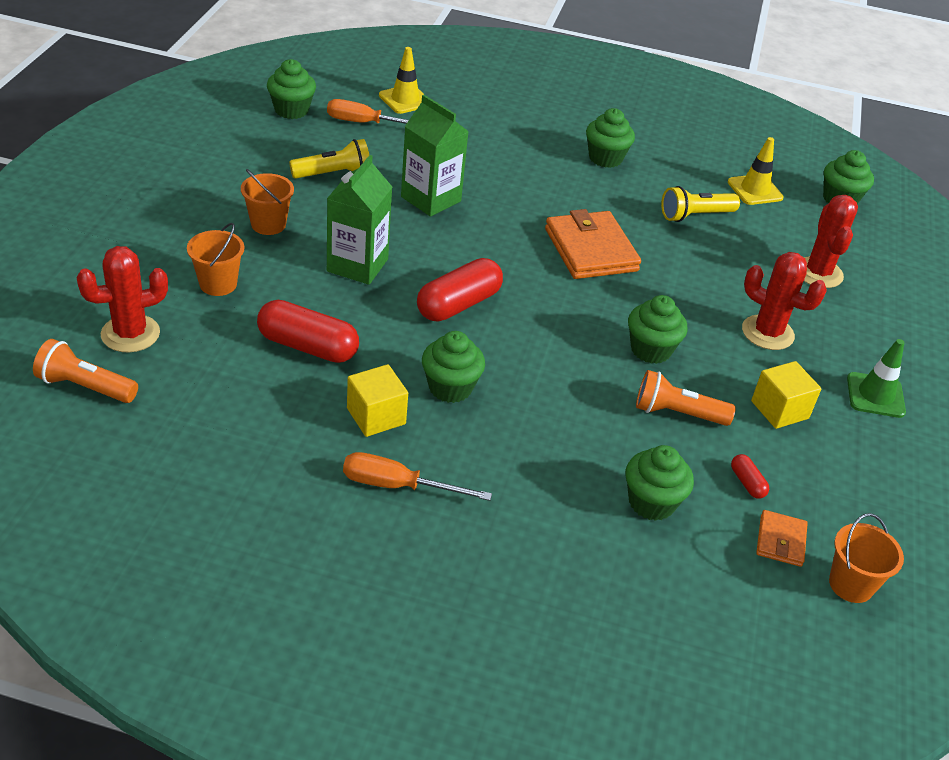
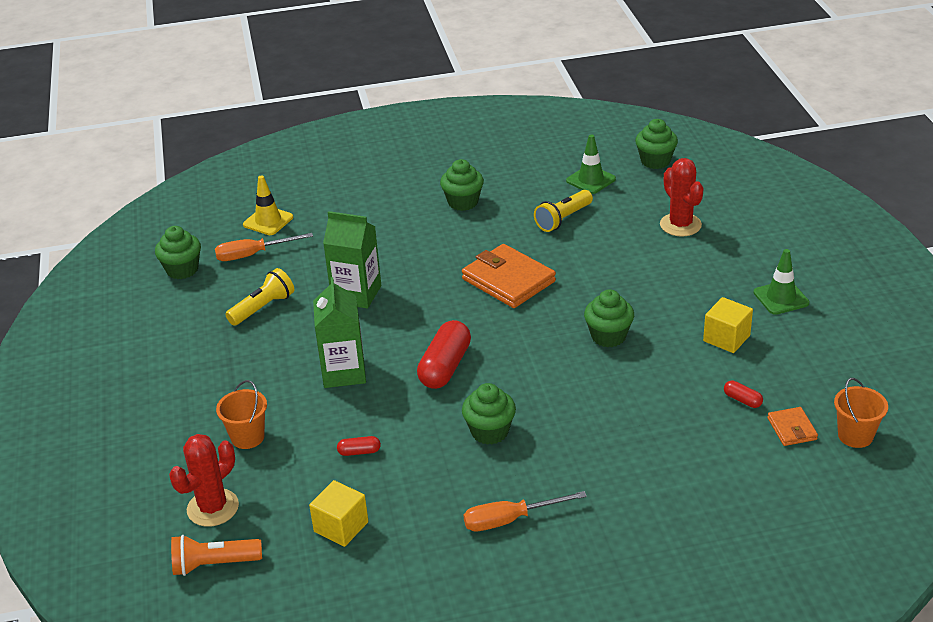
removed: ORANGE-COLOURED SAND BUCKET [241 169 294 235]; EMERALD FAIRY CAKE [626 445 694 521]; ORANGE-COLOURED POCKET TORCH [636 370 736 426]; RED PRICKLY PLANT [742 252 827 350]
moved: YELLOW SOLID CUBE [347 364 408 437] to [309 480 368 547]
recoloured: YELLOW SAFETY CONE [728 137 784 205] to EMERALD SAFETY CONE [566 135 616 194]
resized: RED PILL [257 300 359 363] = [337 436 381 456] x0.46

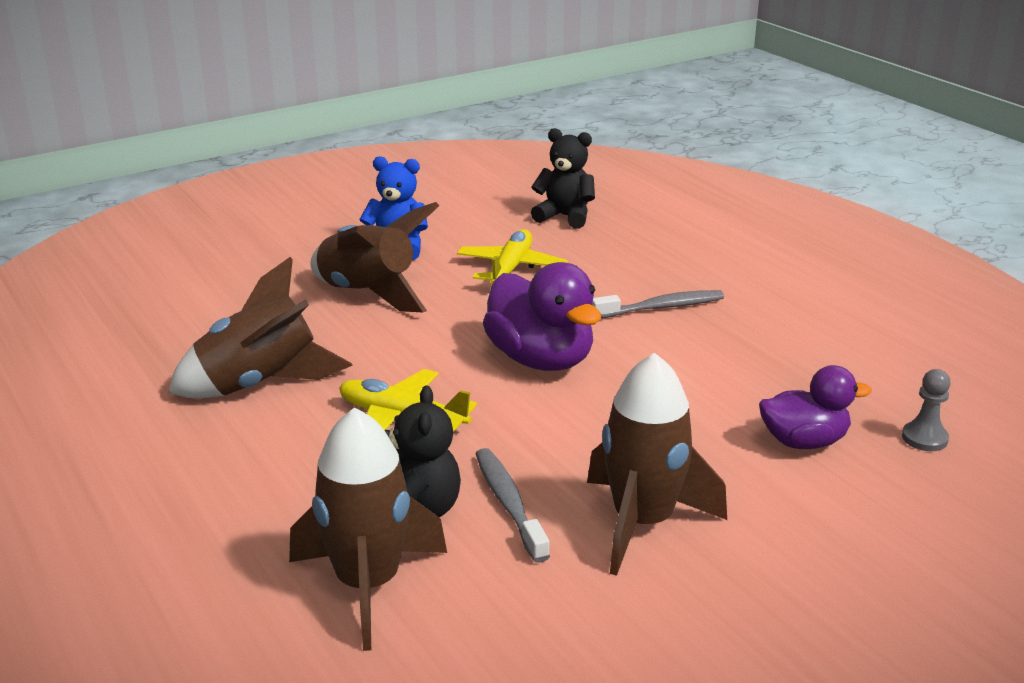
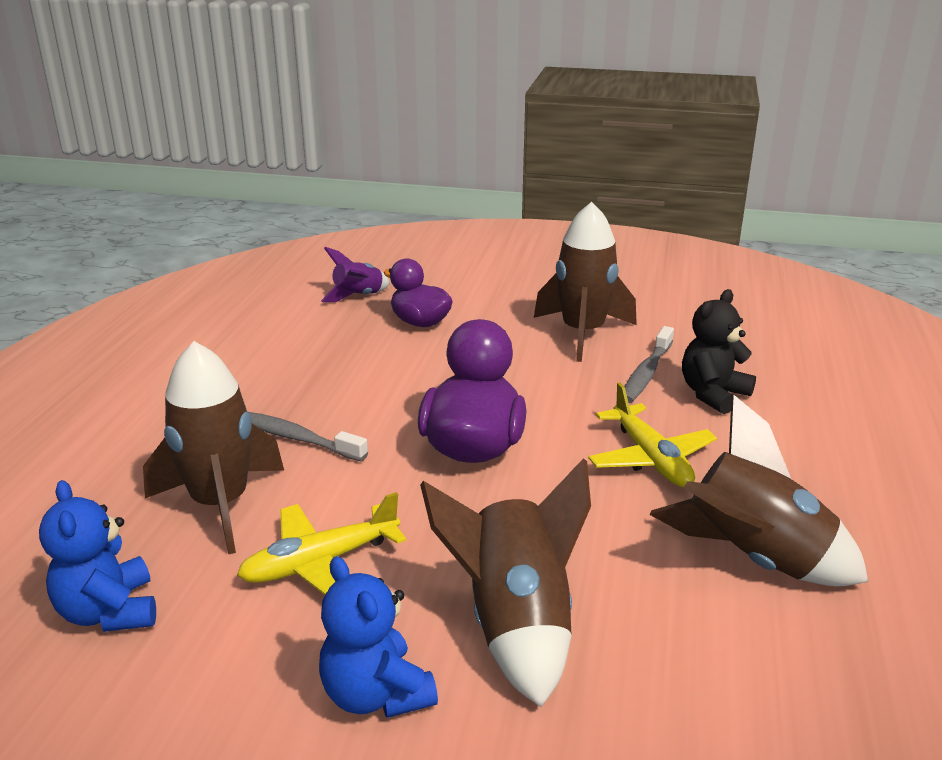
moved: BROWN SPACESHIP [289 407 447 651] to [143 341 284 555]
replaced: GRAY GAME PAWN [902 369 951 451] to ROYAL PURPLE SPACESHIP [321 247 390 302]
recoloured: JET-BLACK TEDDY BEAR [531 128 595 229] to COBALT TEDDY BEAR [39 480 156 632]

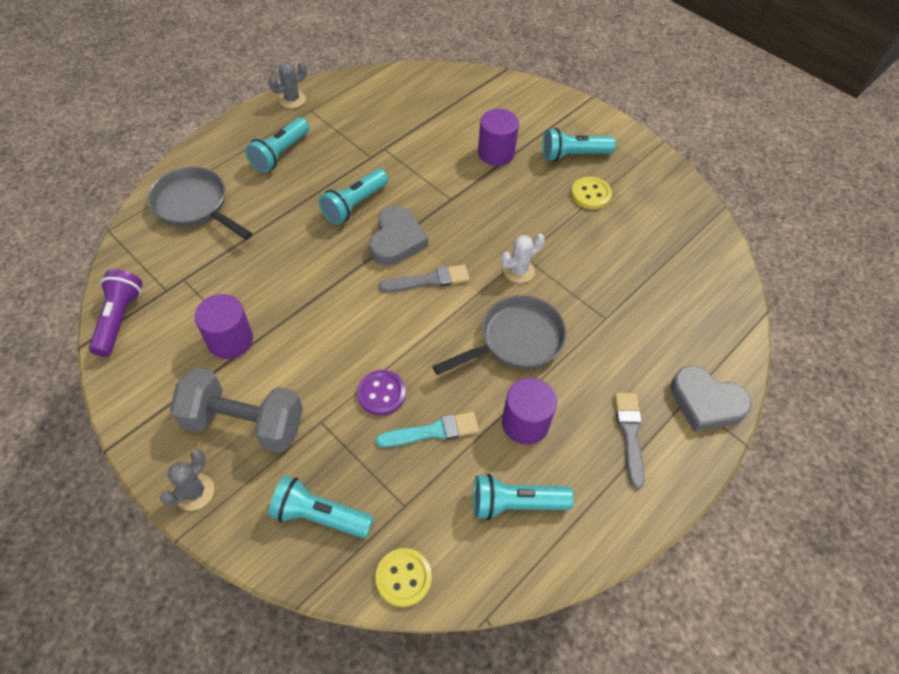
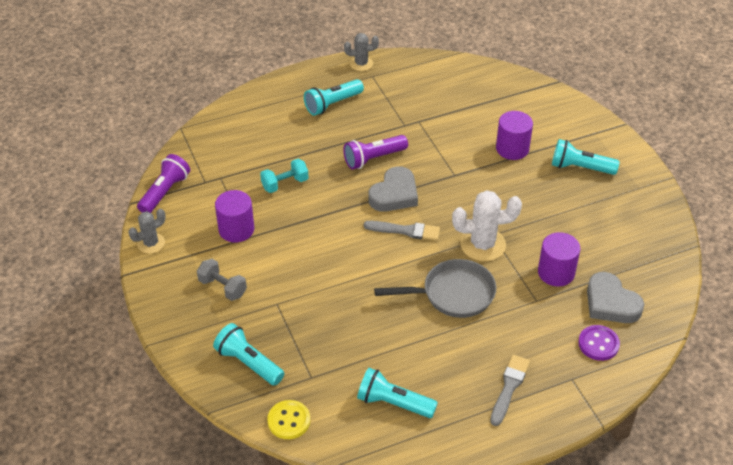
removed: GRAY FRYING PAN [148 167 252 240]; AQUA BRUSH [376 412 479 447]; YELLOW SEWING BUTTON [571 177 612 209]
added: AQUA FREE WEIGHT [260 159 309 193]
moved: GRAY PRICKLY PLANT [160 449 214 511] to [128 209 166 254]; ROYAL PURPLE SEWING BUTTON [357 370 406 416] to [578 325 620 361]; ROYAL PURPLE CYLINDER [502 378 557 445] to [538 232 580 287]; GRAY HEART [670 366 752 432] to [587 272 644 323]
recoloured: AQUA POCKET TORCH [319 169 388 225] to ROYAL PURPLE POCKET TORCH [343 135 408 170]
resized: GRAY FREE WEIGHT [170 367 303 453] = [197 259 247 301] x0.55; PURE WHITE PRICKLY PLANT [501 234 545 283] = [452 190 522 261] x1.65

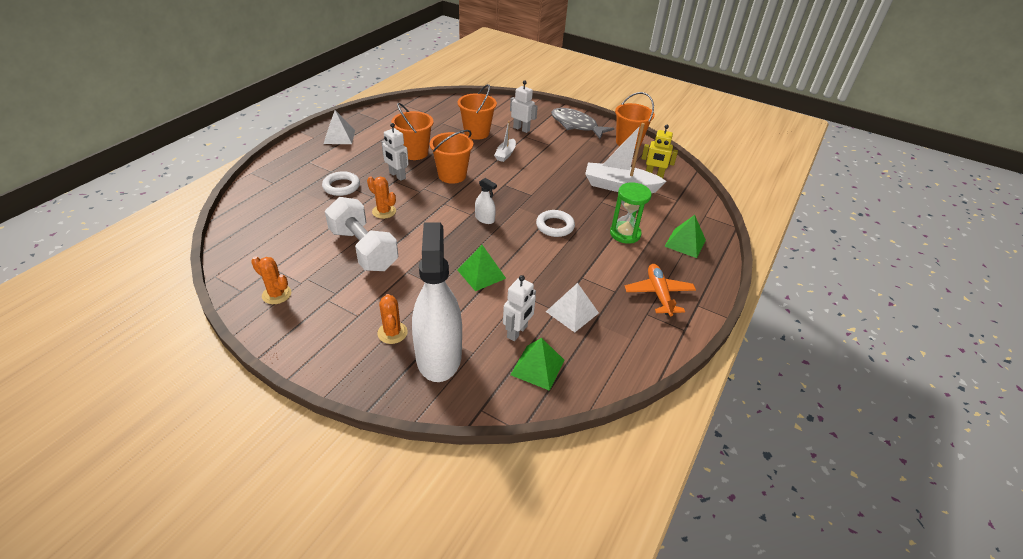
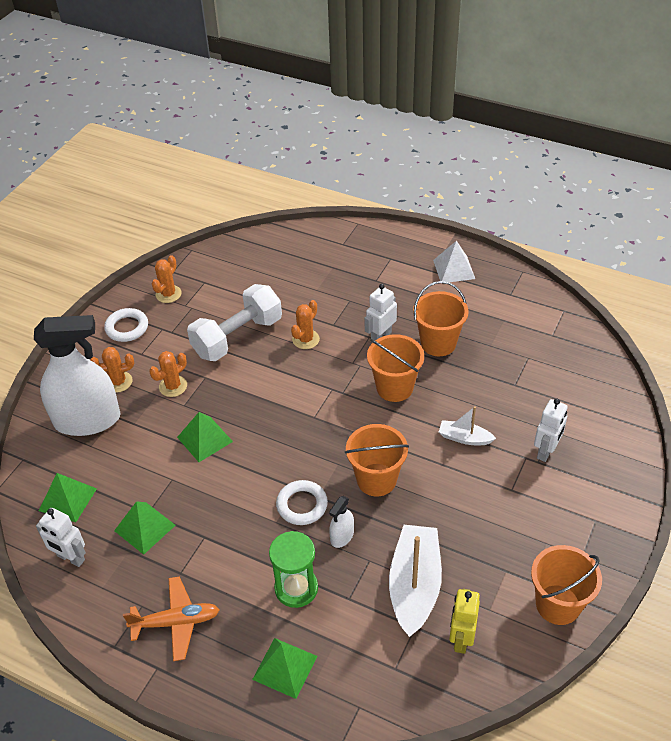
removed: GRAY FISH FIGURE [551 108 614 139]
added: ORANGE-COLOURED PRICKLY PLANT [149 351 187 397]
moved: PURE WHITE HOOP [322 171 360 196] to [104 308 148 342]; ORANGE-COLOURED SAND BUCKET [458 84 497 140] to [345 424 409 496]; PURE WHITE SPRAYER [475 178 497 224] to [329 496 354 548]; PURE WHITE TOY ROBOT [503 275 536 341] to [36 508 86 567]
recoloured: PURE WHITE PYRAMID [546 283 599 332] to EMERALD PYRAMID [114 501 176 555]

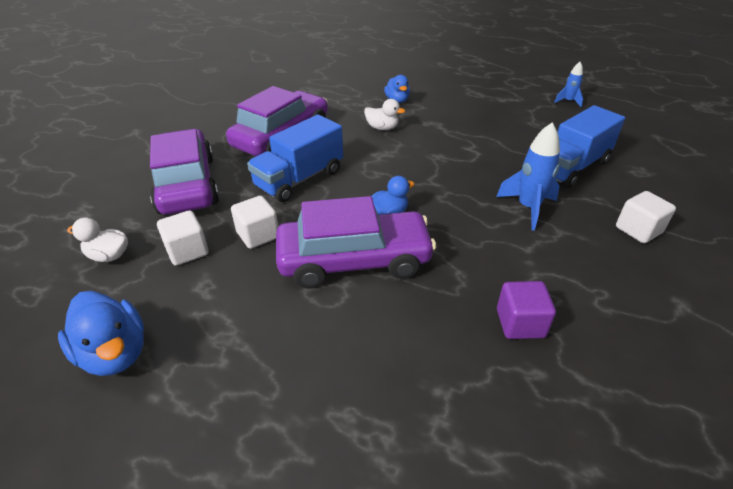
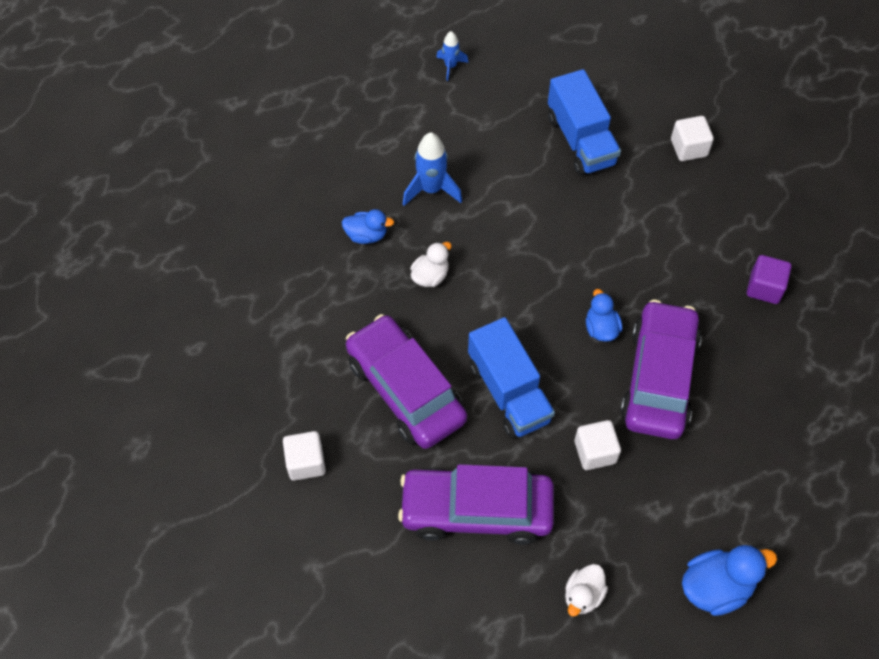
moved: PURE WHITE SOLID CUBE [157 211 209 266] to [283 431 326 481]; COBALT SPACESHIP [496 122 560 231] to [403 132 462 206]

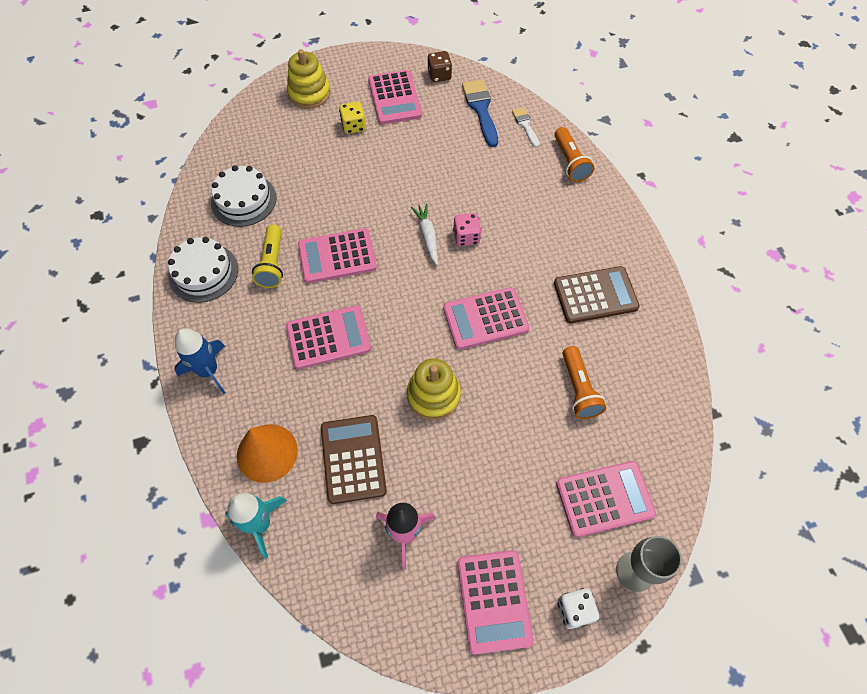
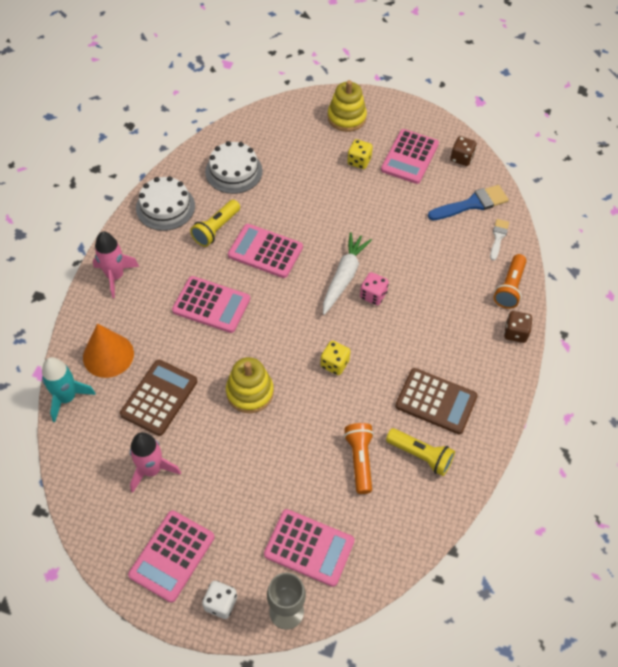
added: YELLOW POCKET TORCH [386 428 455 476]; BROWN DIE [504 311 533 343]
replaced: ROSY ADDING MACHINE [443 287 529 350] to YELLOW DIE [320 341 350 375]
recoloured: COBALT SPACESHIP [174 328 226 394] to ROSY SPACESHIP [93 231 139 298]
turned: COBALT BRUSH [462 79 498 147] = [428 185 509 221] 45 degrees clockwise; ORANGE-COLOURED POCKET TORCH [563 346 606 419] = [344 423 374 494] 150 degrees clockwise
resized: PURE WHITE CARROT [411 204 438 265] = [323 232 372 315] x1.50

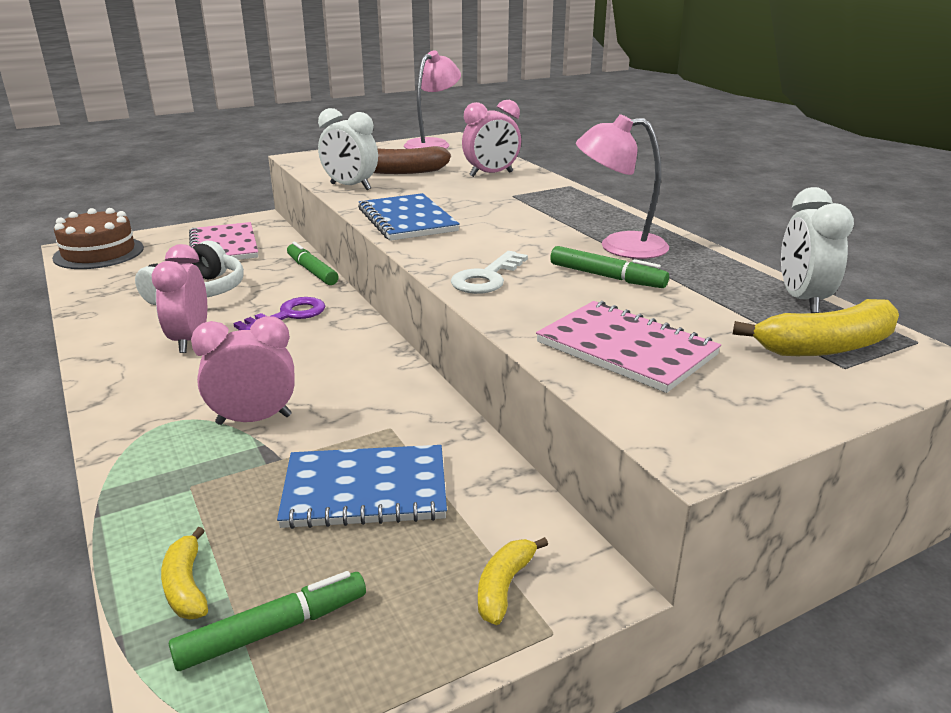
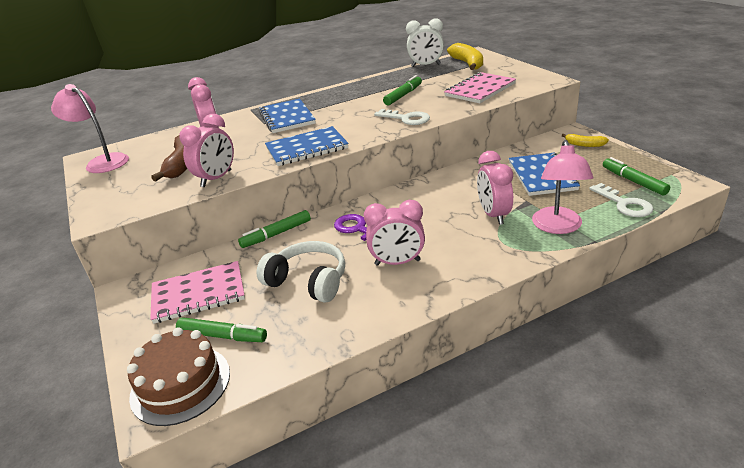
added: EMERALD MARKER PEN [176 317 267 342]; COBALT NOTEPAD [259 99 316 133]
moved: ROSY READING LAMP [576 114 669 259] to [532 140 594 234]
replaced: YELLOW BANANA [161 527 208 619] to PURE WHITE DOOR KEY [589 183 653 217]
recoloured: PURE WHITE CLOCK [318 108 378 190] to ROSY CLOCK [179 114 234 187]

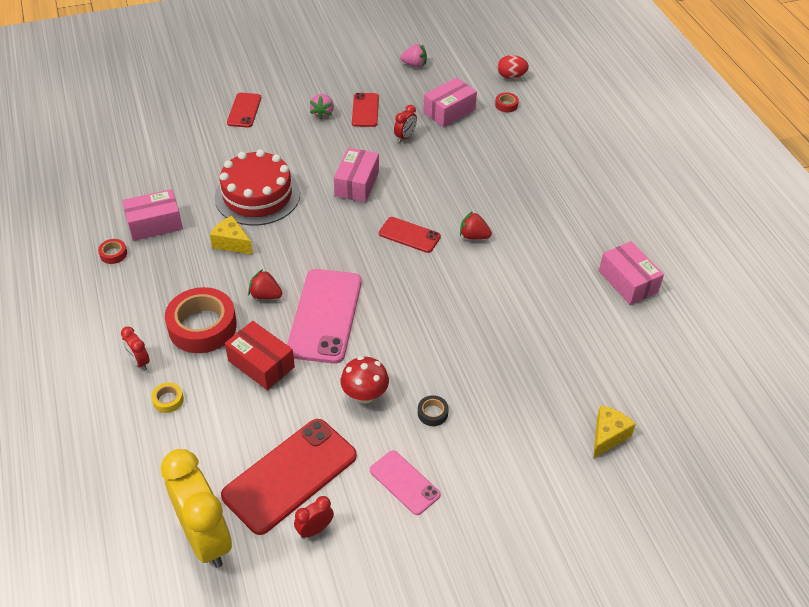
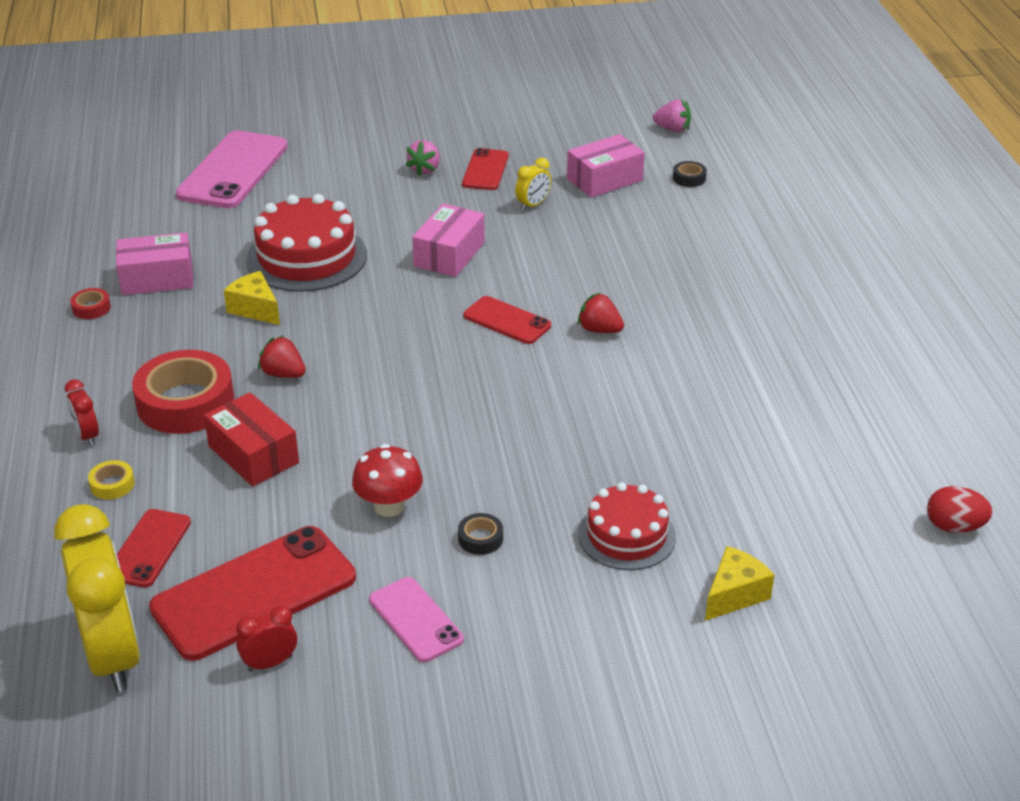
removed: ROSY PACKAGE [599 241 664 305]
added: RED GATEAU [578 482 676 570]
moved: RED MOBILE PHONE [227 93 261 128] to [117 509 191 587]; ROSY MOBILE PHONE [287 269 362 364] to [176 130 288 208]; ROSY BERRY [400 44 427 67] to [653 99 691 132]; RED EGG SHAPE [497 55 529 79] to [927 486 993 533]
recoloured: RED CLOCK [394 105 417 142] to YELLOW CLOCK [515 158 551 211]; RED TAPE [495 93 519 112] to JET-BLACK TAPE [673 161 707 187]

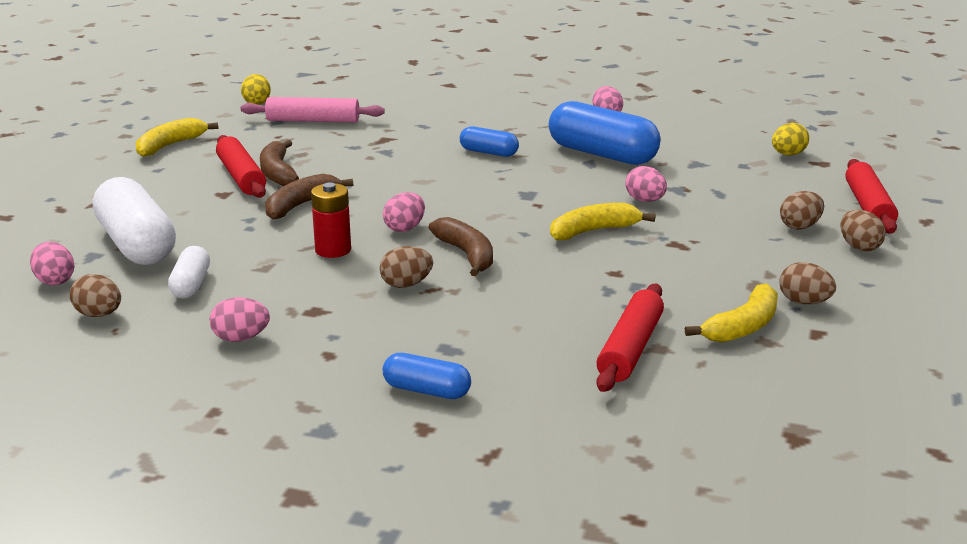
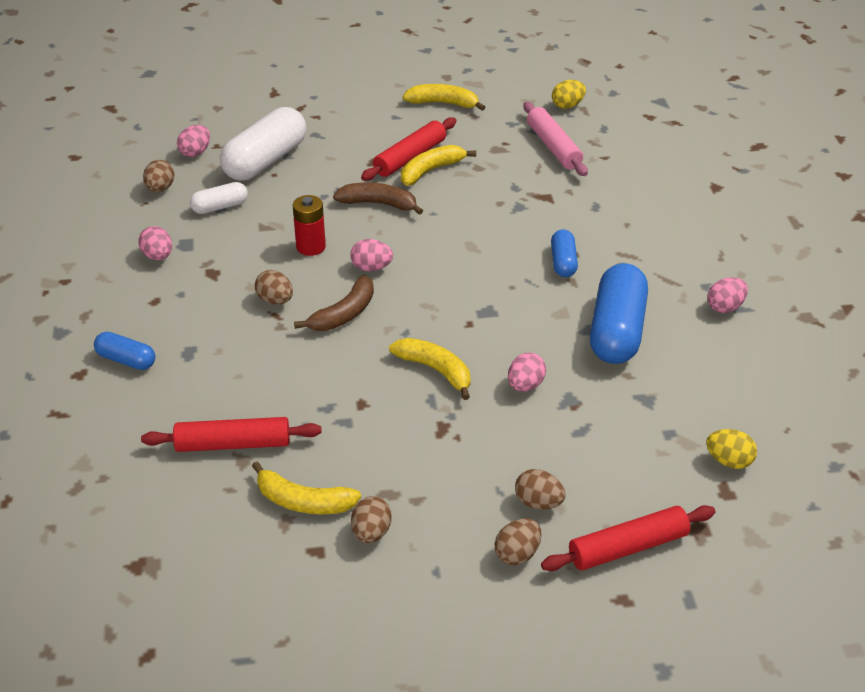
recoloured: BROWN BANANA [260 140 299 186] to YELLOW BANANA [401 145 476 186]
turned: COBALT PILL [383 353 471 399] = [94 332 155 370] 60 degrees counterclockwise

